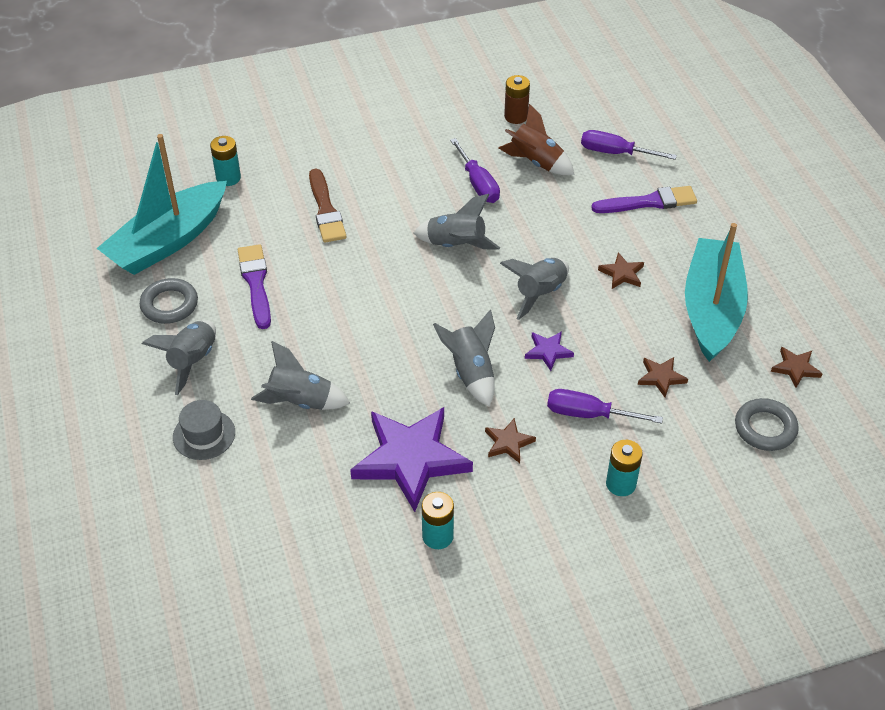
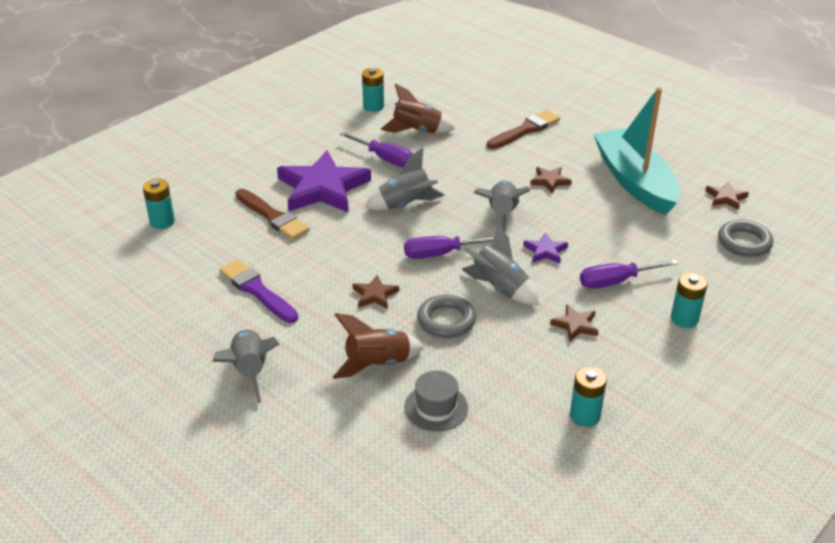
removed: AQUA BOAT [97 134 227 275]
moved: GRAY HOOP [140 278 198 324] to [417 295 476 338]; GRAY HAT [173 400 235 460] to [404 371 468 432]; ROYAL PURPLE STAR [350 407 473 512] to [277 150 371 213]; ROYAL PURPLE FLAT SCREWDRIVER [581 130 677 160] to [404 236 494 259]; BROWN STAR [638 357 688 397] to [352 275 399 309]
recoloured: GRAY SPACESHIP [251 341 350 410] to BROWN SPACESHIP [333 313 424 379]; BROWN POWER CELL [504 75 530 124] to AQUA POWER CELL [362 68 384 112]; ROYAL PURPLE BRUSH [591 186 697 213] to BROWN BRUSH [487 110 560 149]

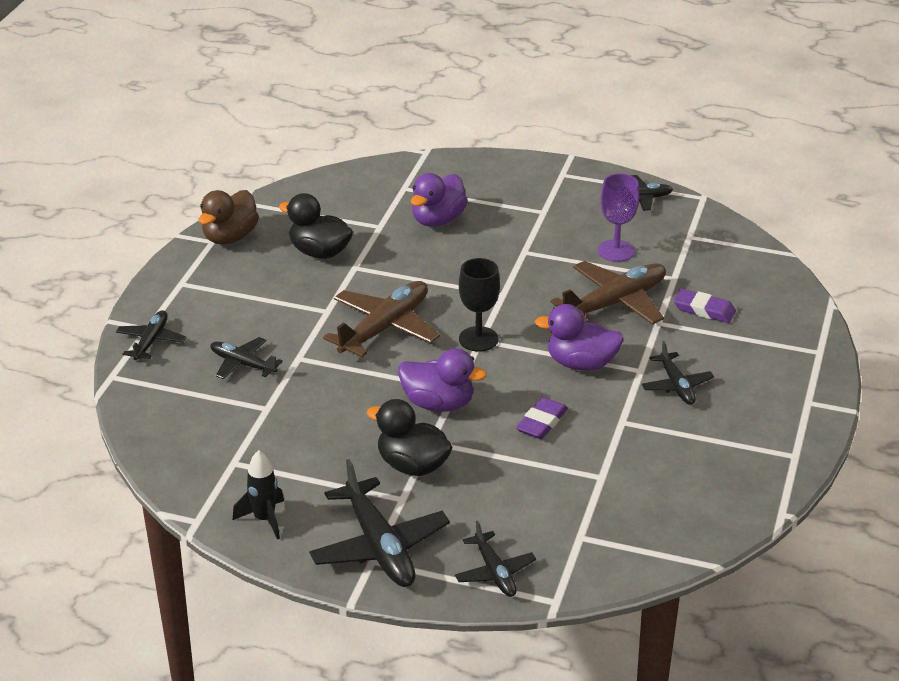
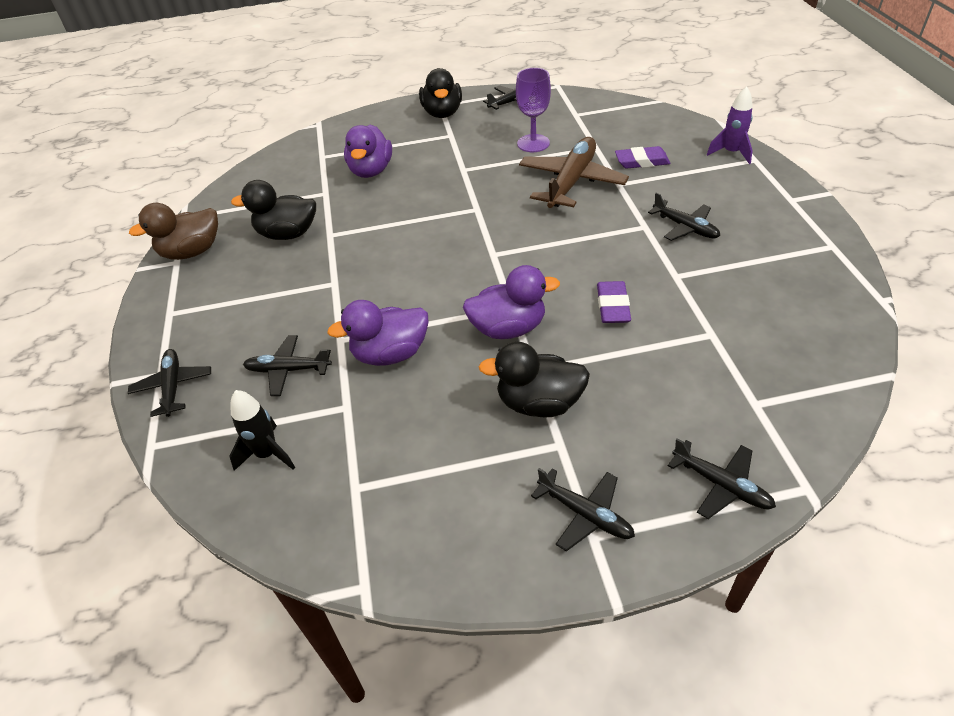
removed: BROWN AEROPLANE [323 281 440 357]; JET-BLACK GOBLET [459 258 500 352]
added: JET-BLACK TOY DUCK [419 68 462 118]; ROYAL PURPLE SPACESHIP [707 86 753 164]
moved: JET-BLACK SPACESHIP [232 450 284 539] to [229 390 295 471]; ROYAL PURPLE TOY DUCK [534 304 624 371] to [327 300 429 366]
turned: BROWN TOY DUCK [199 190 259 245] = [129 203 218 260] 60 degrees clockwise
resized: JET-BLACK AEROPLANE [309 459 450 587] = [531 468 635 552] x0.57

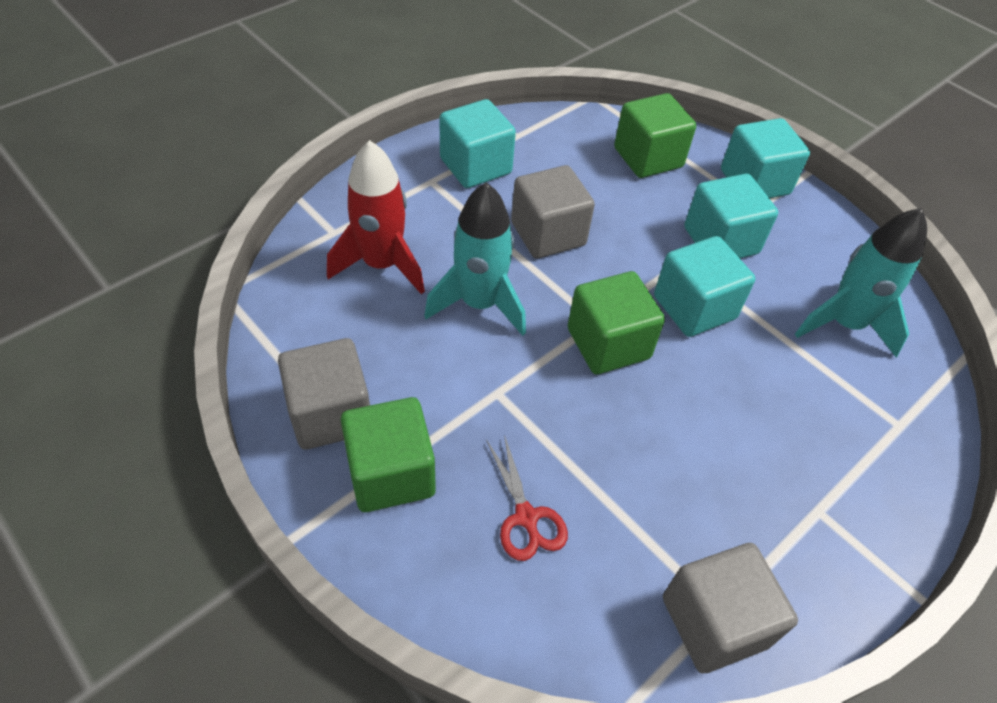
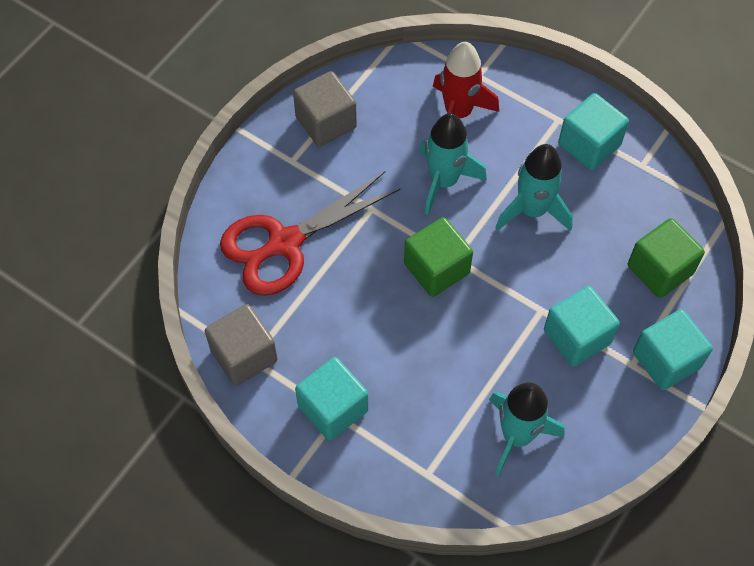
removed: EMERALD SOLID CUBE [341 397 436 512]
moved: AQUA SOLID CUBE [654 236 756 337] to [295 357 368 440]
replaced: GRAY SOLID CUBE [511 165 595 259] to AQUA SPACESHIP [495 144 573 231]
resized: RED SHEARS [486 435 568 561] = [220 171 400 296] x2.17

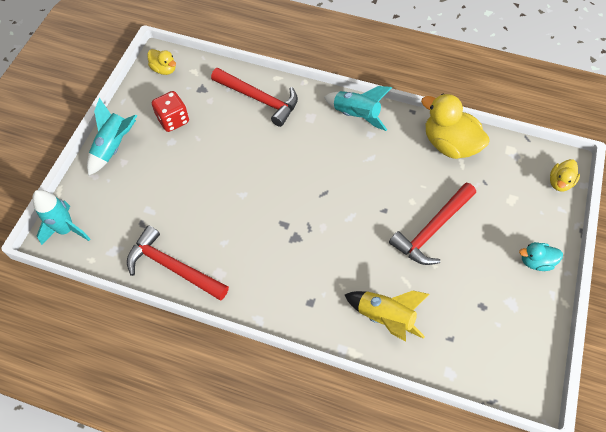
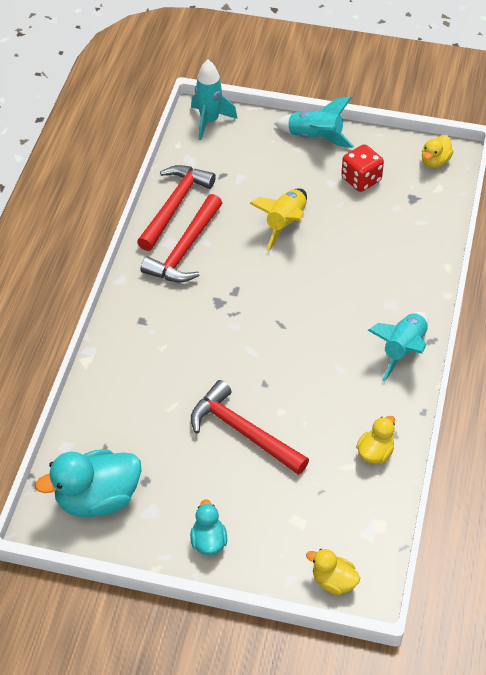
added: AQUA TOY DUCK [35 449 142 517]
moved: RED HAMMER [211 68 298 127] to [141 194 222 282]; YELLOW SPACESHIP [345 291 429 341] to [249 188 307 251]
resized: YELLOW TOY DUCK [421 94 490 159] = [356 416 395 464] x0.53

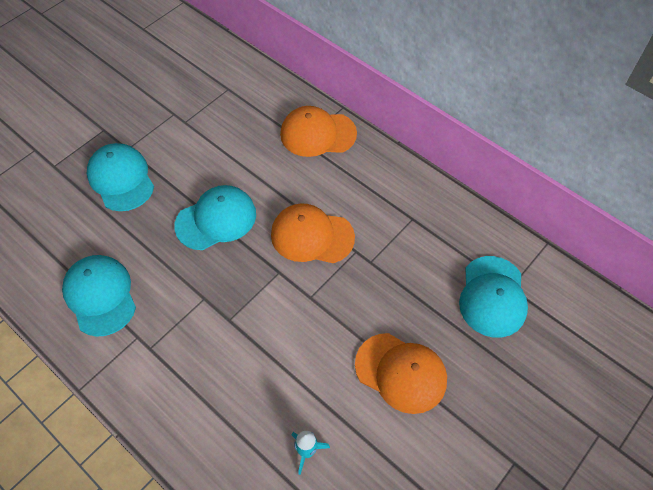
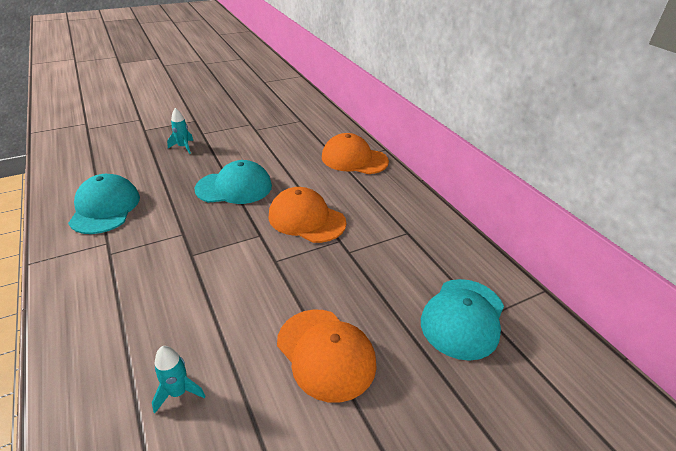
replaced: AQUA CAP [87 143 154 211] to AQUA SPACESHIP [167 108 193 154]

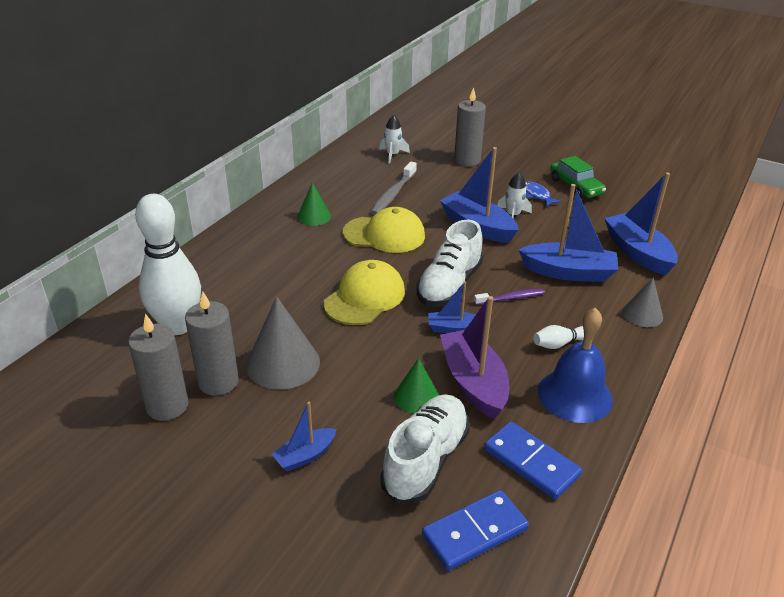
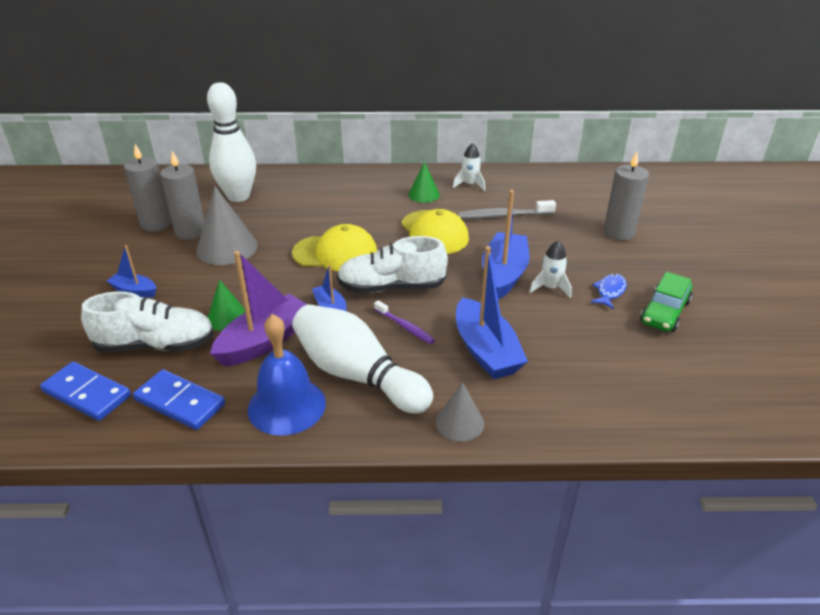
removed: COBALT BOAT [604 173 678 275]
moved: PURE WHITE SPACESHIP [379 115 410 163] to [453 143 485 191]
turned: COBALT DOMINO [484 421 582 499] = [133 369 225 430] 75 degrees counterclockwise
resized: PURE WHITE SKITTLE [533 325 584 349] = [292 304 433 414] x2.45

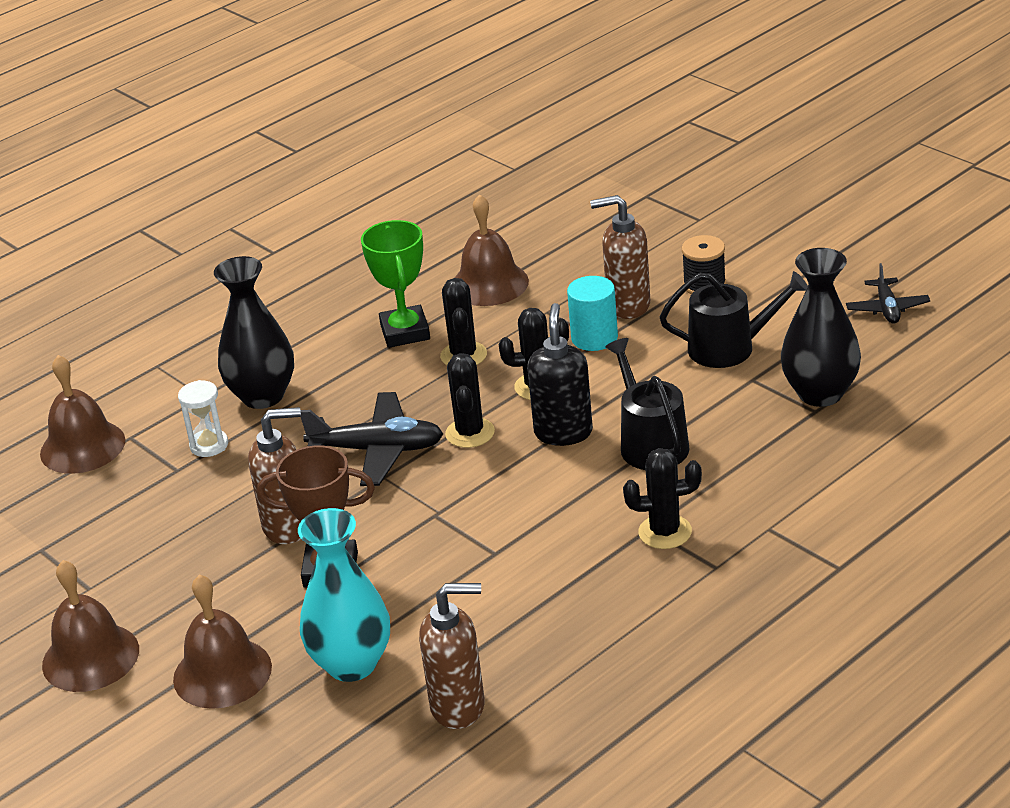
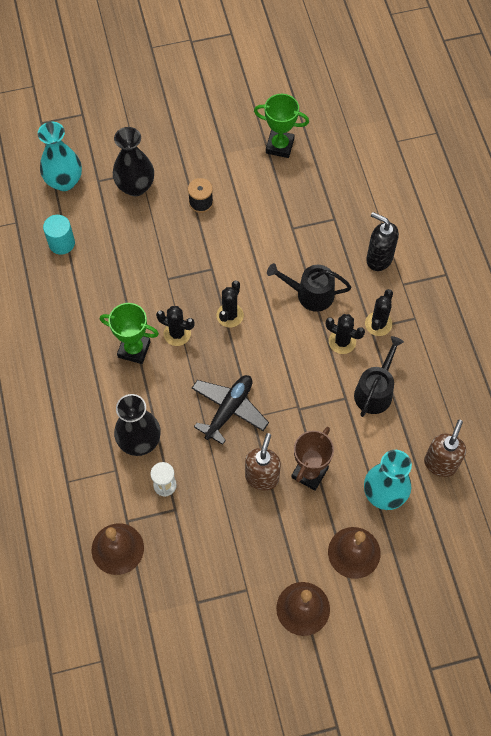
removed: BROWN SCHOOL BELL [455 194 529 306]; BROWN PUMP BOTTLE [590 195 650 319]
added: AQUA FLOWER VASE [38 122 82 191]
moved: JET-BLACK PRICKLY PLANT [445 353 495 448] to [326 314 365 354]; JET-BLACK PUMP BOTTLE [527 303 593 446] to [366 212 399 271]; AQUA CYLINDER [567 276 618 351] to [43 215 75 255]; JET-BLACK SPRINKLING CAN [660 271 808 368] to [354 336 404 417]; JET-BLACK FLOWER VASE [781 248 861 407] to [113 127 154 196]
replaced: JET-BLACK AEROPLANE [846 263 930 323] to EMERALD PRIZE CUP [254 94 309 158]

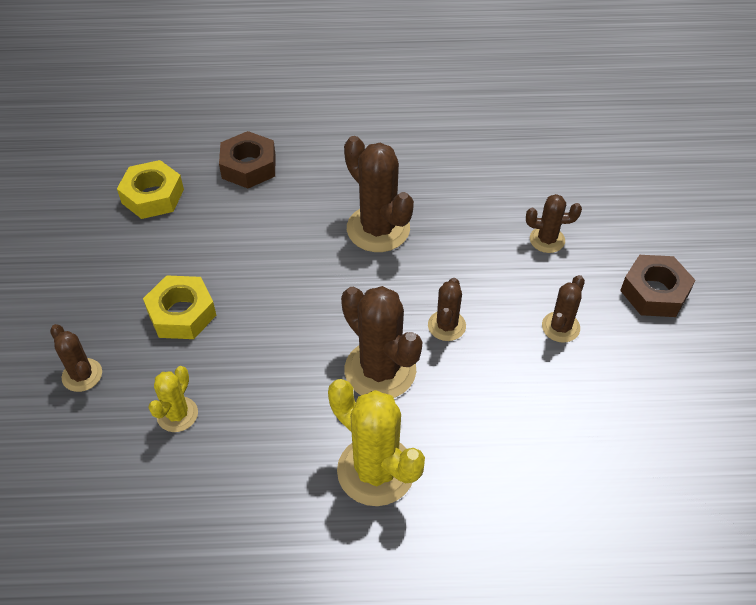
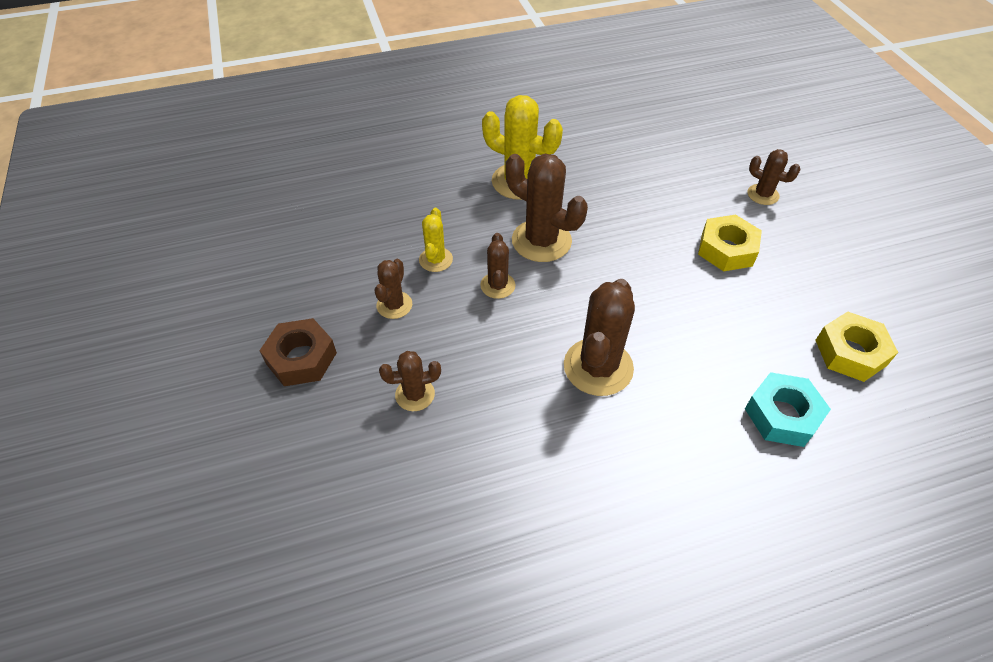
moved: YELLOW PRICKLY PLANT [148 366 198 432] to [419 208 453 272]
recoloured: BROWN HEX NUT [219 131 276 188] to AQUA HEX NUT [745 372 831 447]
turned: BROWN PRICKLY PLANT [344 136 414 252] = [564 279 635 396] 75 degrees clockwise

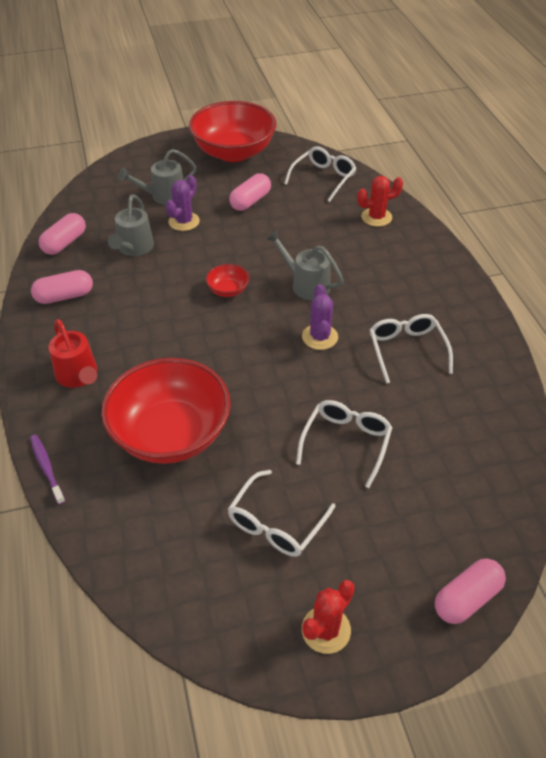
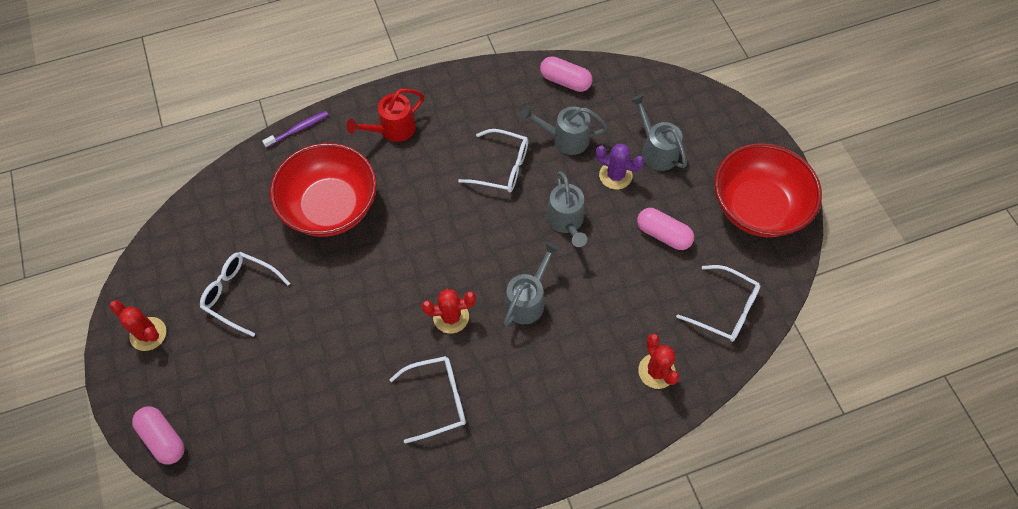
removed: ROSY PILL [31 270 93 304]; RED BOWL [206 264 249 297]
added: GRAY SPRINKLING CAN [546 171 587 247]
moved: PURE WHITE SPECTACLES [296 400 393 488] to [458 129 528 192]
recoloured: ROYAL PURPLE PRICKLY PLANT [302 284 338 350] to RED PRICKLY PLANT [422 289 476 333]

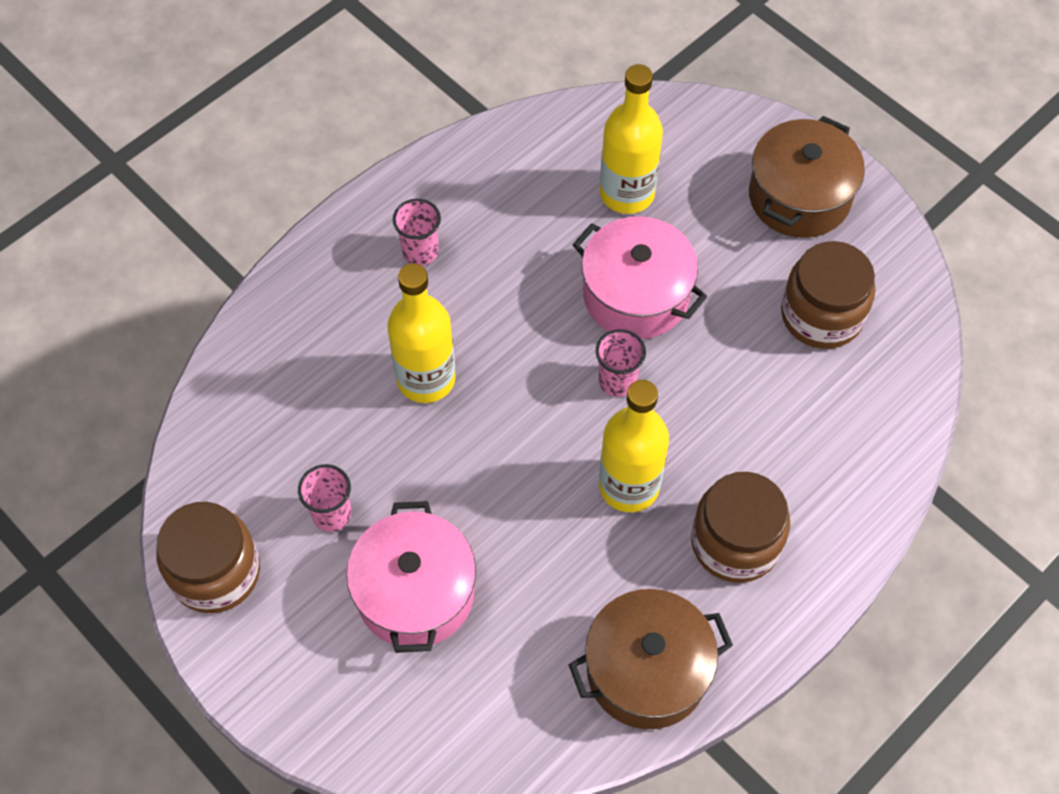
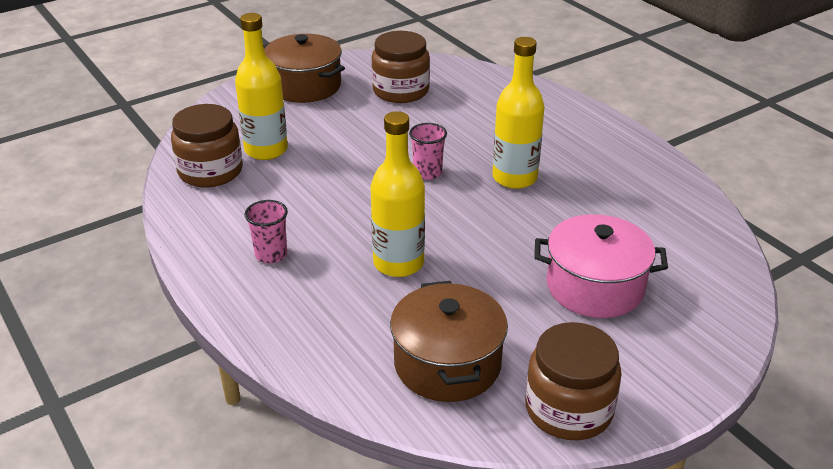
removed: ROSY TUMBLER [298 464 352 532]; ROSY COOKING POT [572 216 707 339]
moved: BROWN COOKING POT [568 589 733 729] to [390 281 508 402]; BROWN JAR [691 472 790 583] to [171 104 243 187]

